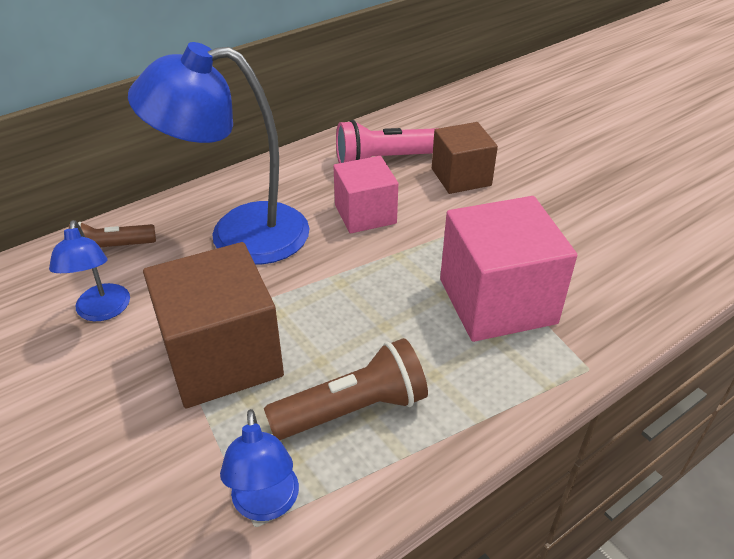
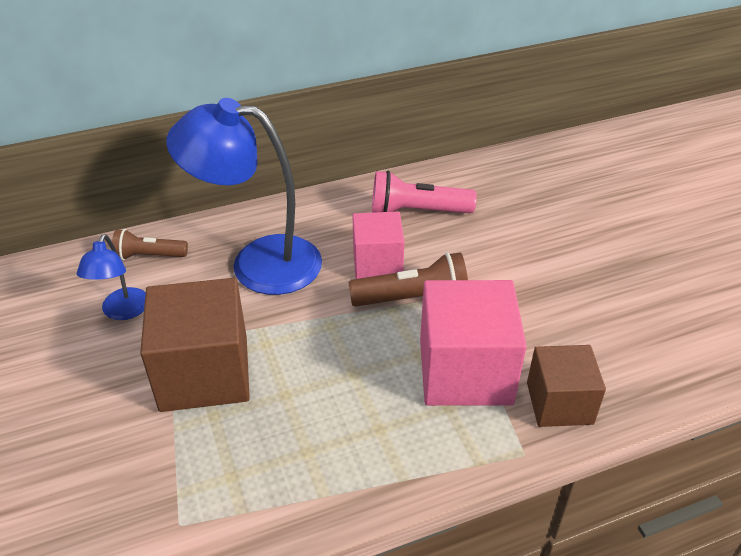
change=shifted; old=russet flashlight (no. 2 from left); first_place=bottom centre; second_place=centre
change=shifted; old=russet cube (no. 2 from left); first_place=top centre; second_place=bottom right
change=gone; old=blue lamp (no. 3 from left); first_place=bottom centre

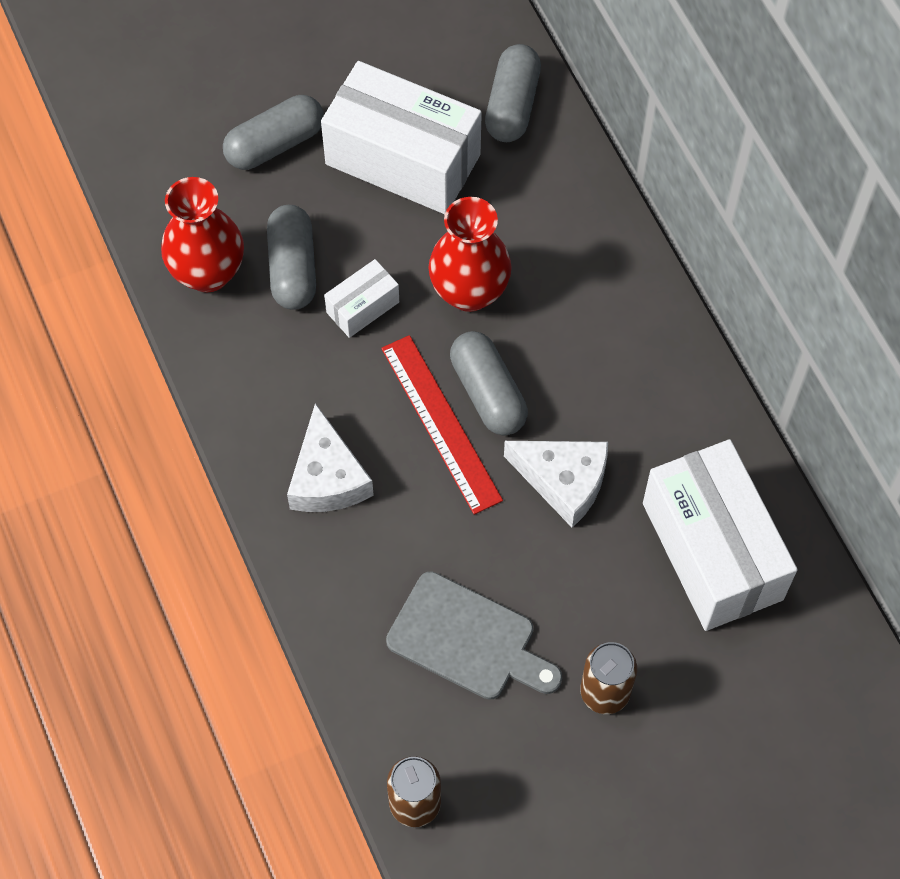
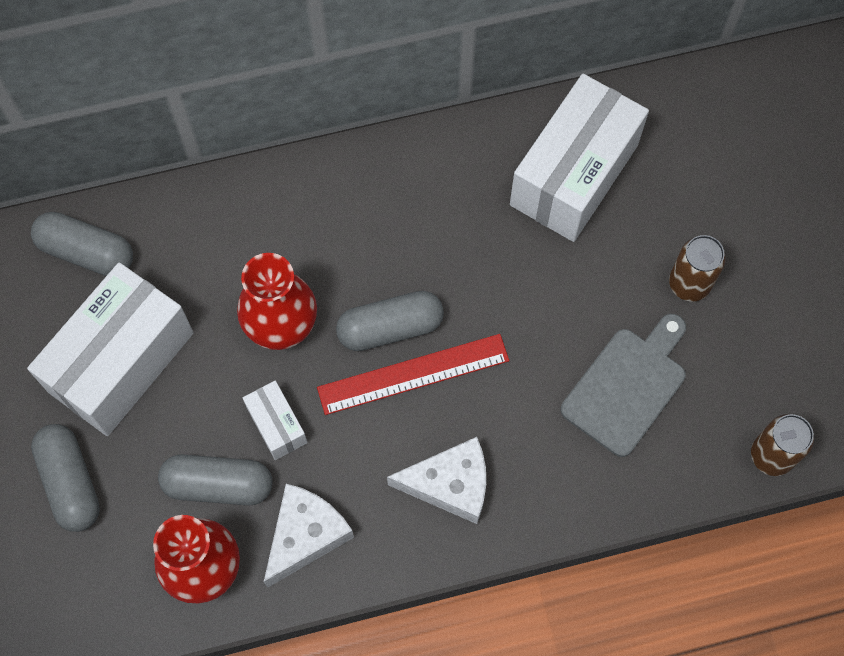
change=shifted; old=snow-white piece of cheese (no. 2 from left in the first image); new=snow-white piece of cheese (no. 1 from left); first_place=centre; second_place=bottom centre
change=rotated; old=snow-white box (no. 3 from left); first_place=middle right; second_place=top right; degrees=-45

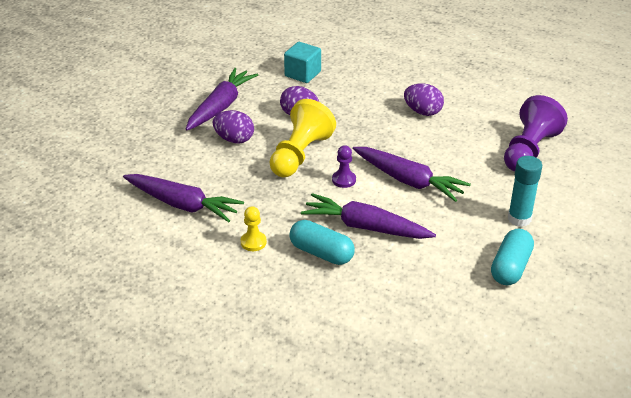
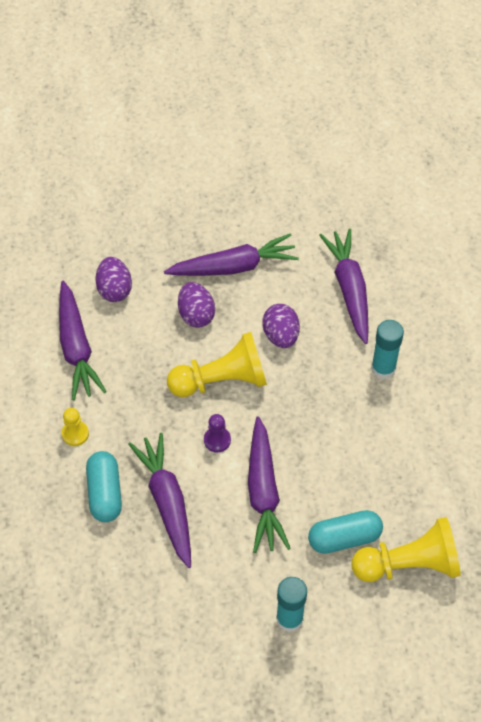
change=shifted; old=royal purple egg (no. 3 from left in the first image); new=royal purple egg (no. 1 from left); first_place=top right; second_place=middle left
change=shifted; old=aqua pill shape (no. 2 from left); first_place=middle right; second_place=bottom right
change=swapped; old=aqua cube; new=royal purple carrot (no. 5 from left); first_place=top centre; second_place=middle right
change=repainted; old=royal purple game pawn (no. 2 from left); new=yellow game pawn (no. 3 from left); first_place=middle right; second_place=bottom right
change=new; new=aqua glue stick (no. 2 from left); second_place=middle right

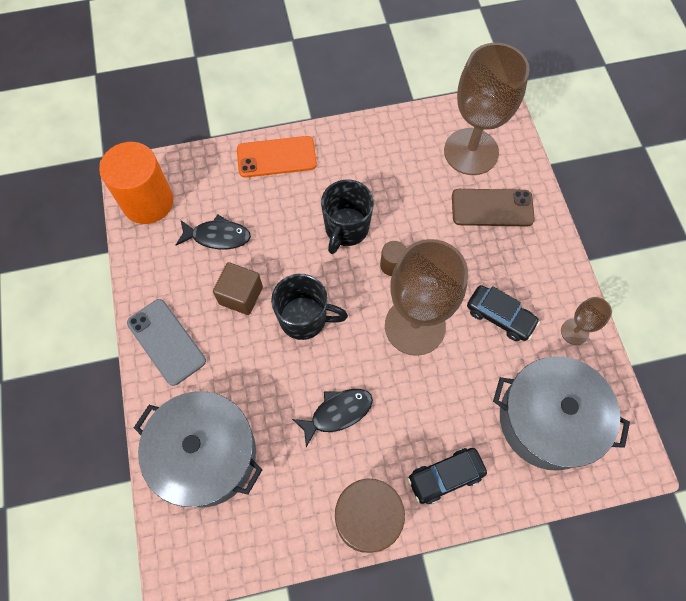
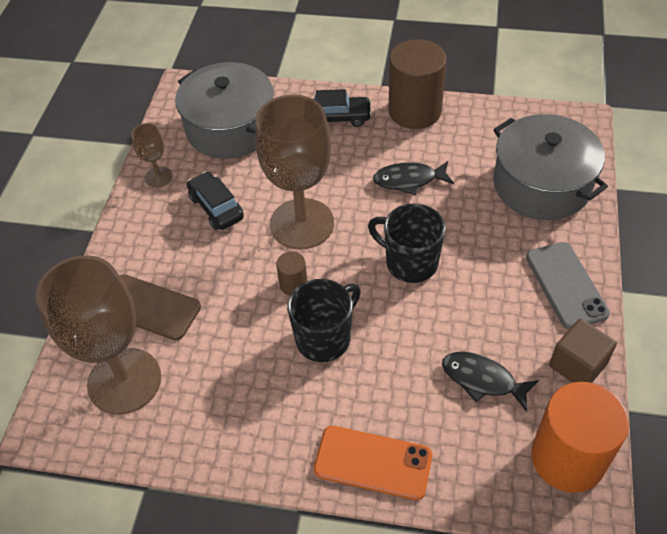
change=shifted; old=russet cube; first_place=centre; second_place=middle right

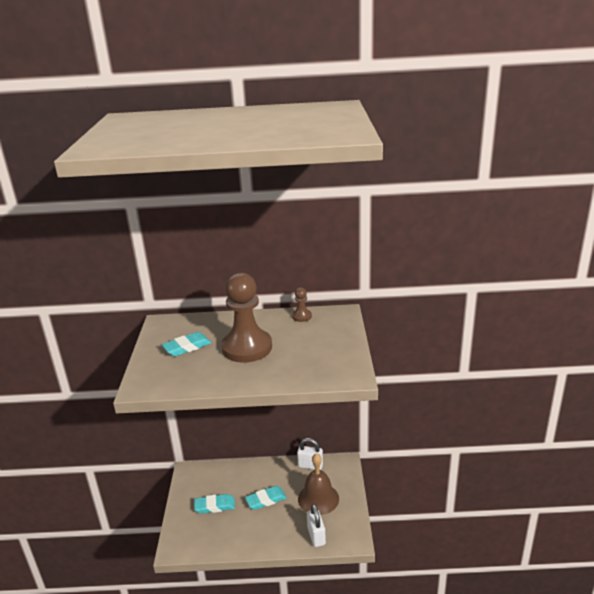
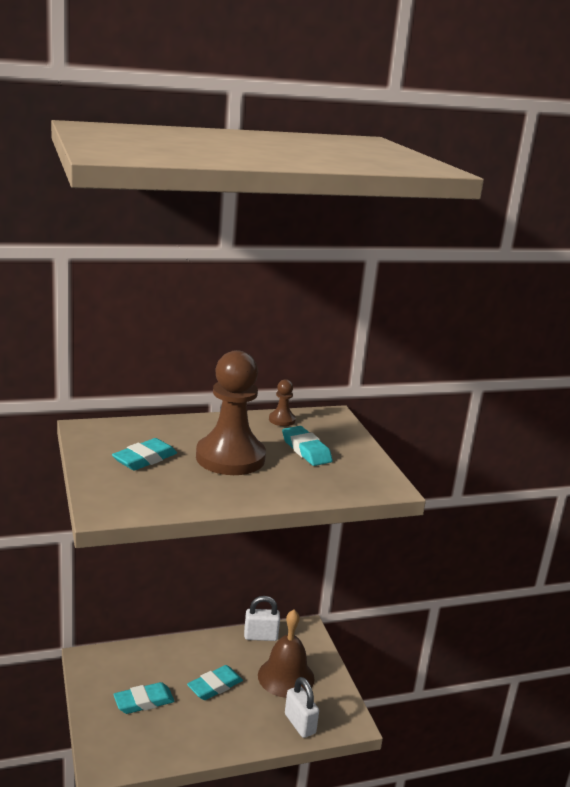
change=new; new=aqua gum eraser (no. 4 from left); second_place=centre

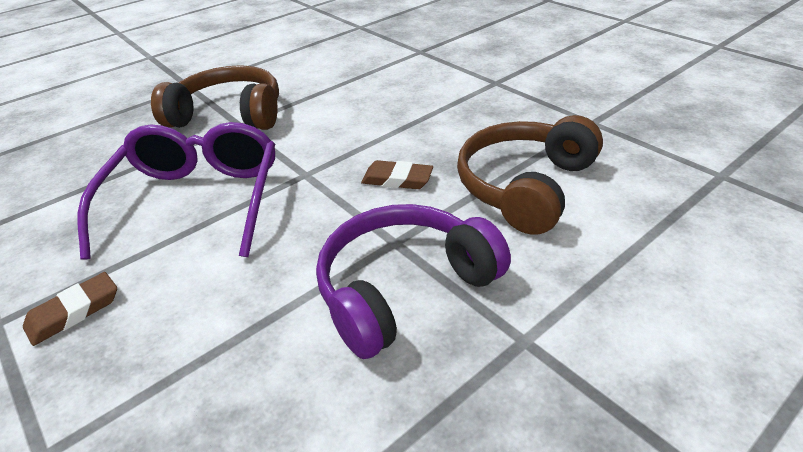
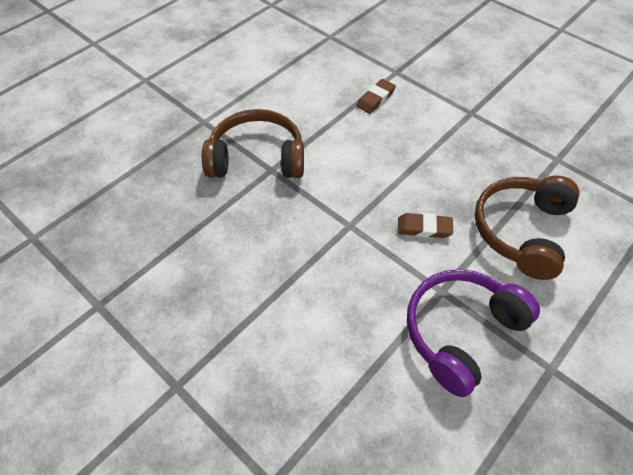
change=shifted; old=russet gum eraser (no. 1 from left); first_place=bottom left; second_place=top centre
change=gone; old=royal purple spectacles; first_place=middle left

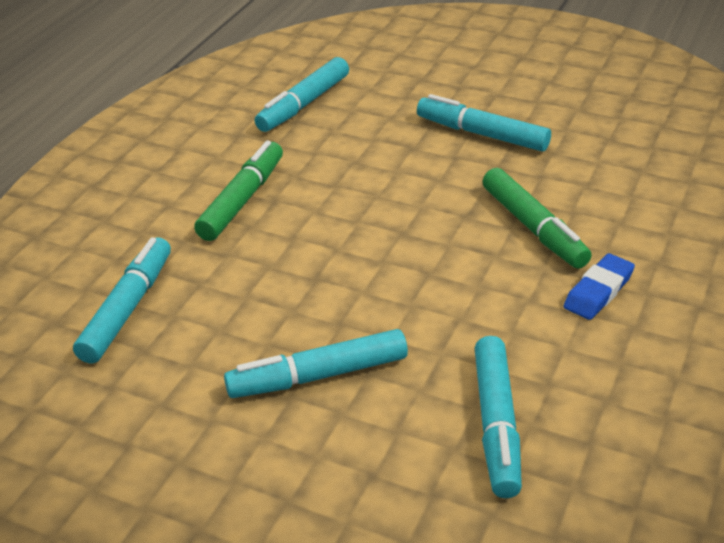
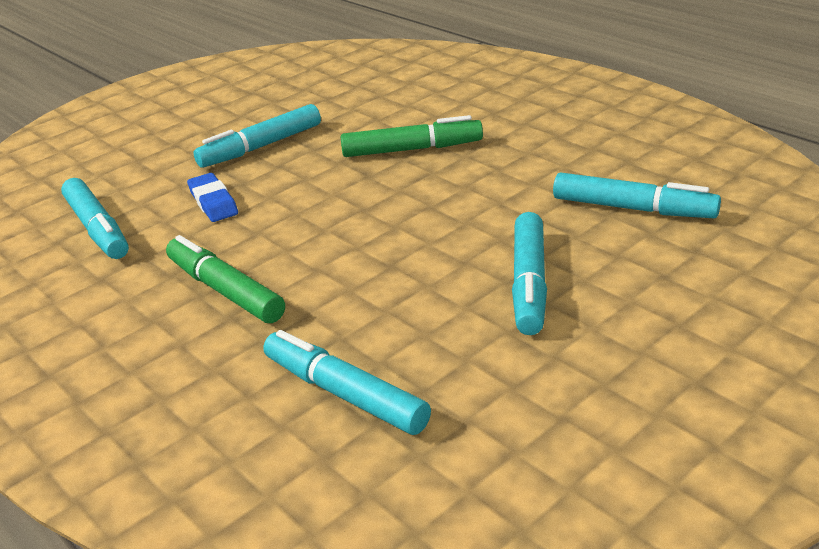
change=shifted; old=blue gum eraser; first_place=middle right; second_place=middle left

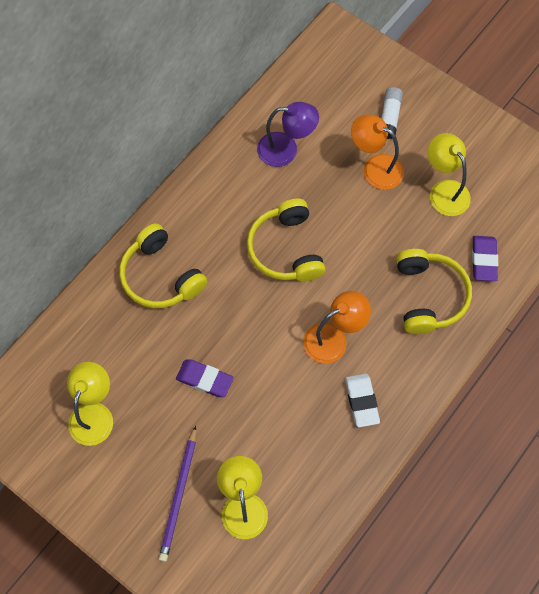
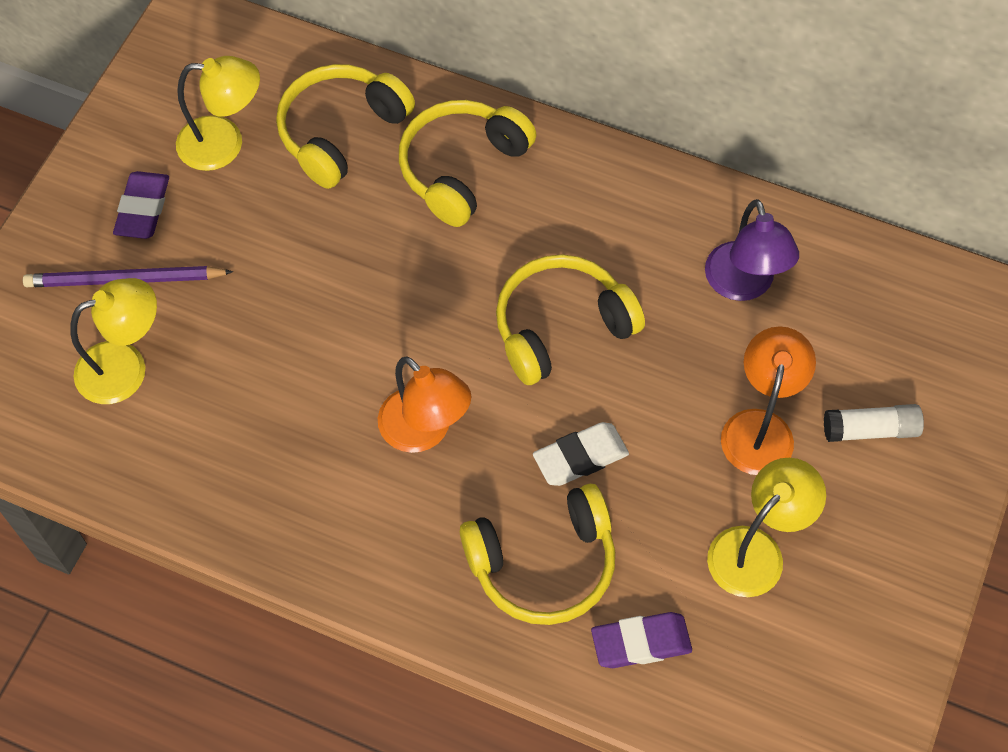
change=shifted; old=royal purple gum eraser (no. 1 from left); first_place=centre; second_place=top left
change=new; new=yellow headset (no. 1 from left); second_place=top centre
change=shifted; old=snow-white gum eraser; first_place=bottom right; second_place=centre

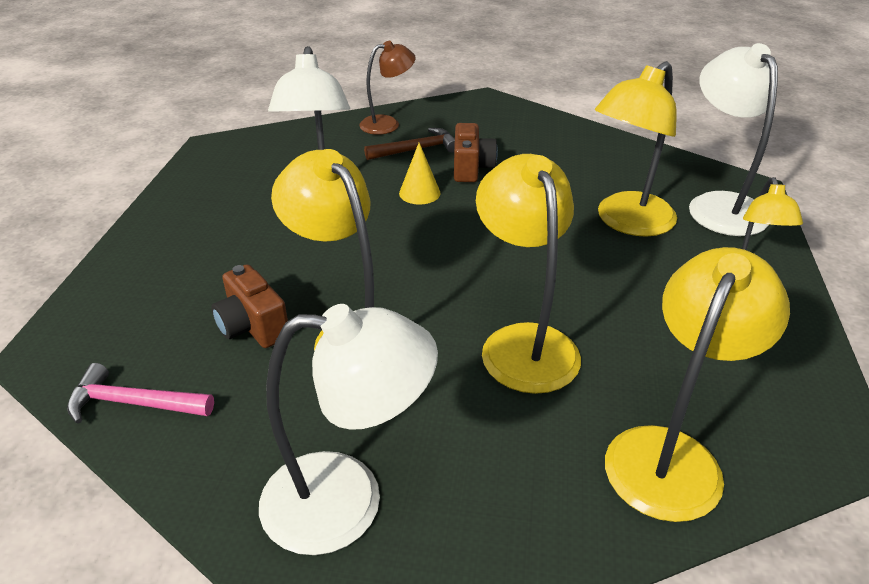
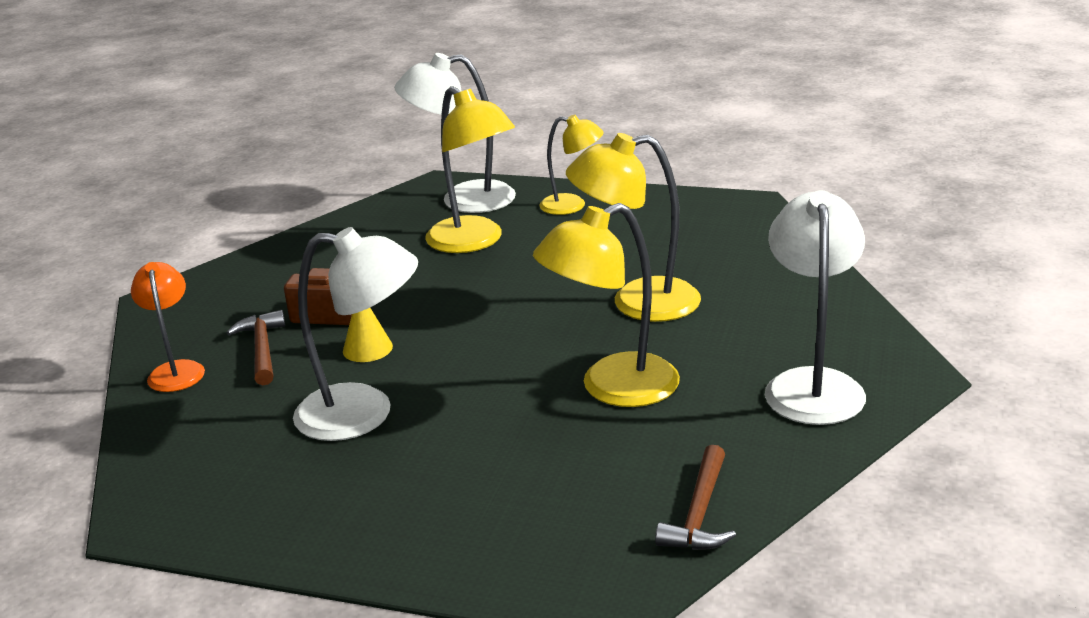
change=repainted; old=russet lamp; new=orange-coloured lamp; first_place=top centre; second_place=middle left
change=repainted; old=rose-pink carpenter's hammer; new=russet carpenter's hammer (no. 2 from left); first_place=bottom left; second_place=bottom centre
change=gone; old=russet camera (no. 1 from left); first_place=middle left
change=gone; old=yellow lamp (no. 4 from left); first_place=middle right

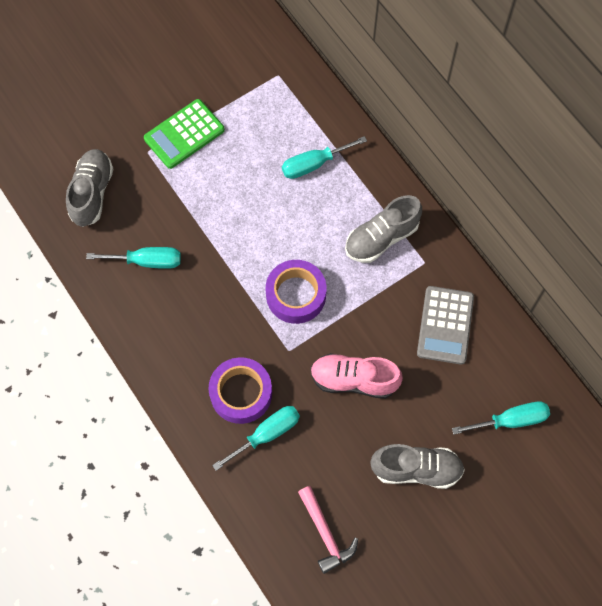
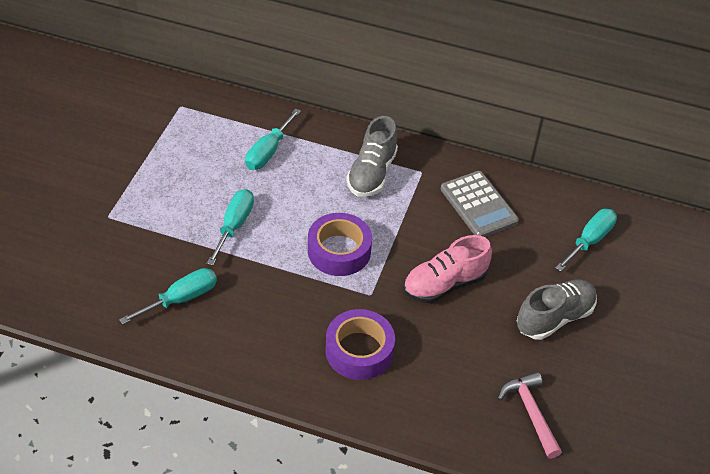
change=shifted; old=aqua screwdriver (no. 2 from left); first_place=bottom centre; second_place=middle left
change=rotated; old=rose-pink carpenter's hammer; first_place=bottom centre; second_place=bottom right; degrees=-135
change=gone; old=grey sneaker (no. 1 from left); first_place=top left
change=gone; old=emerald pocket calculator; first_place=top left

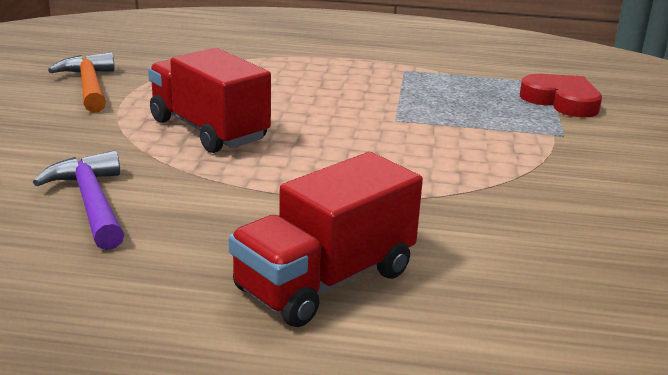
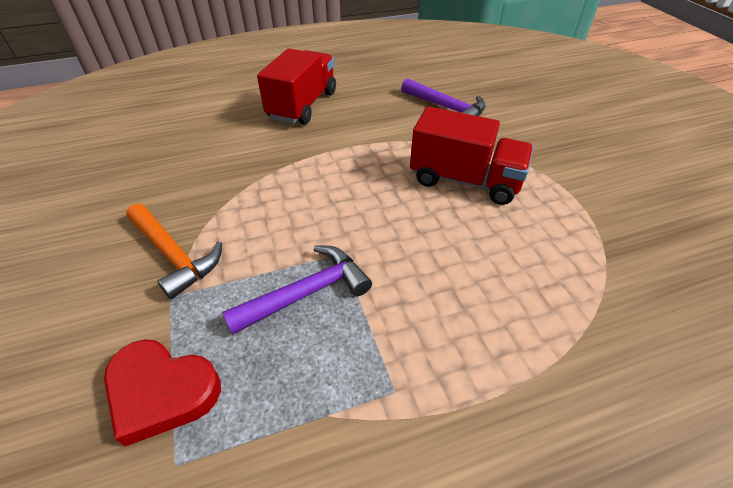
change=shifted; old=orange-coloured carpenter's hammer; first_place=top left; second_place=middle left
change=new; new=royal purple carpenter's hammer (no. 1 from left); second_place=centre

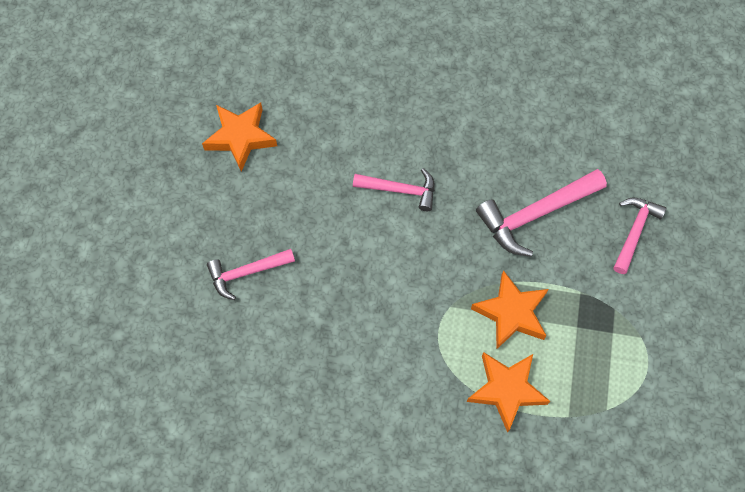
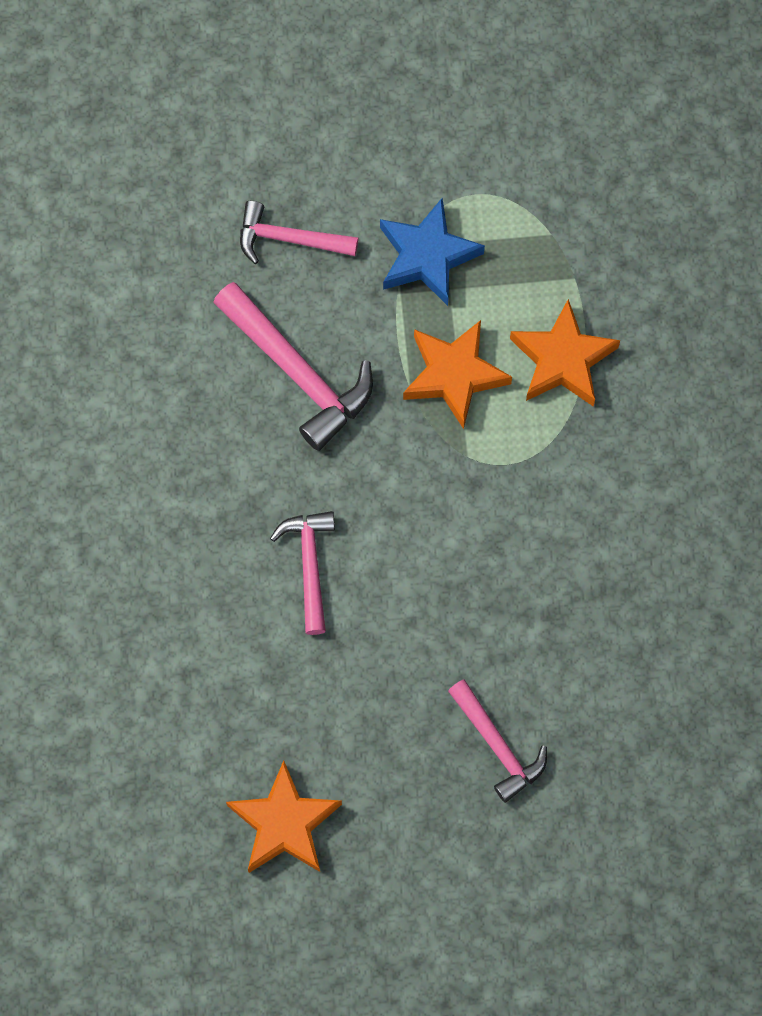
change=new; new=blue star; second_place=top centre

